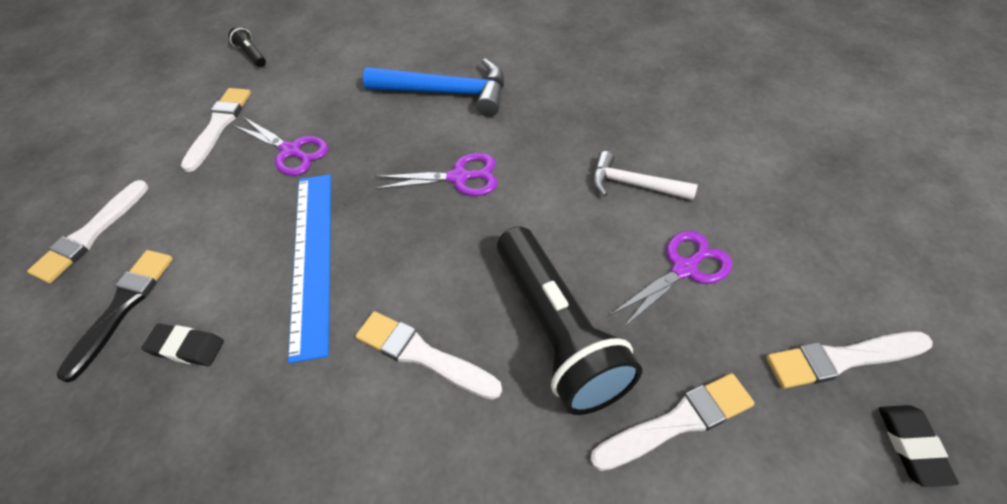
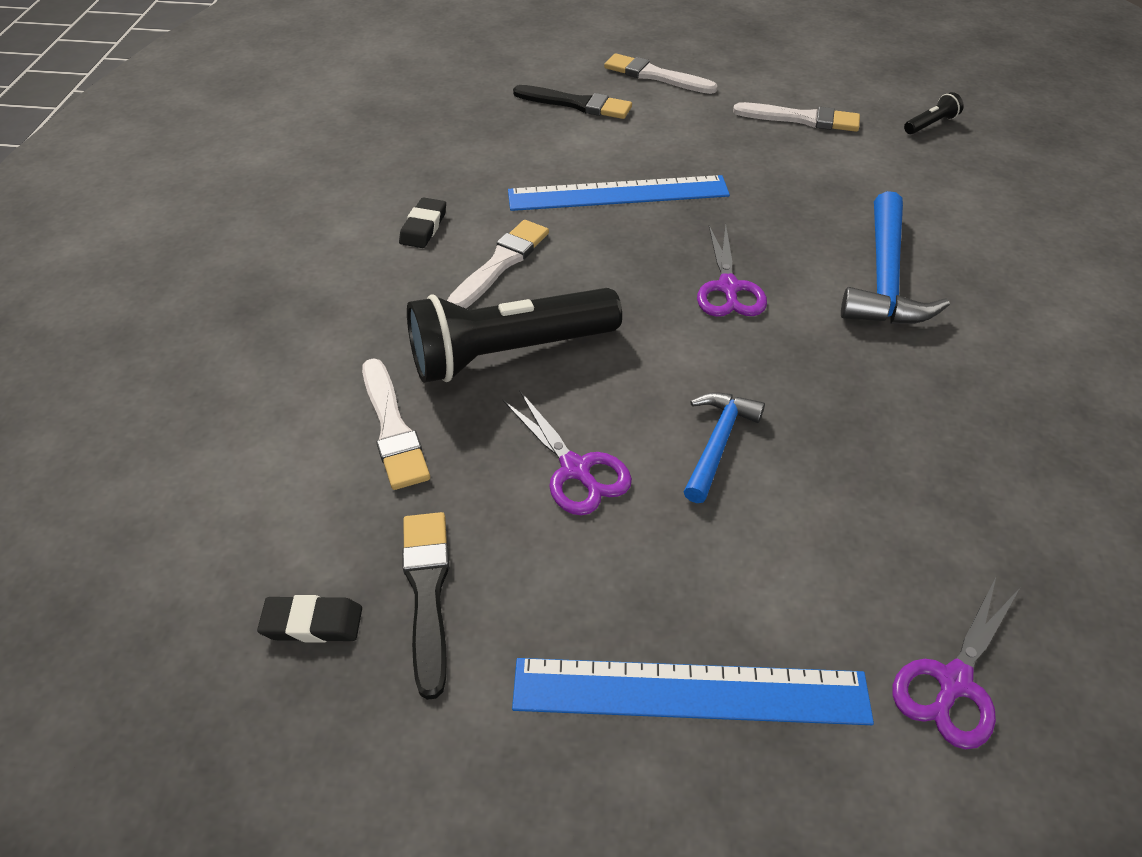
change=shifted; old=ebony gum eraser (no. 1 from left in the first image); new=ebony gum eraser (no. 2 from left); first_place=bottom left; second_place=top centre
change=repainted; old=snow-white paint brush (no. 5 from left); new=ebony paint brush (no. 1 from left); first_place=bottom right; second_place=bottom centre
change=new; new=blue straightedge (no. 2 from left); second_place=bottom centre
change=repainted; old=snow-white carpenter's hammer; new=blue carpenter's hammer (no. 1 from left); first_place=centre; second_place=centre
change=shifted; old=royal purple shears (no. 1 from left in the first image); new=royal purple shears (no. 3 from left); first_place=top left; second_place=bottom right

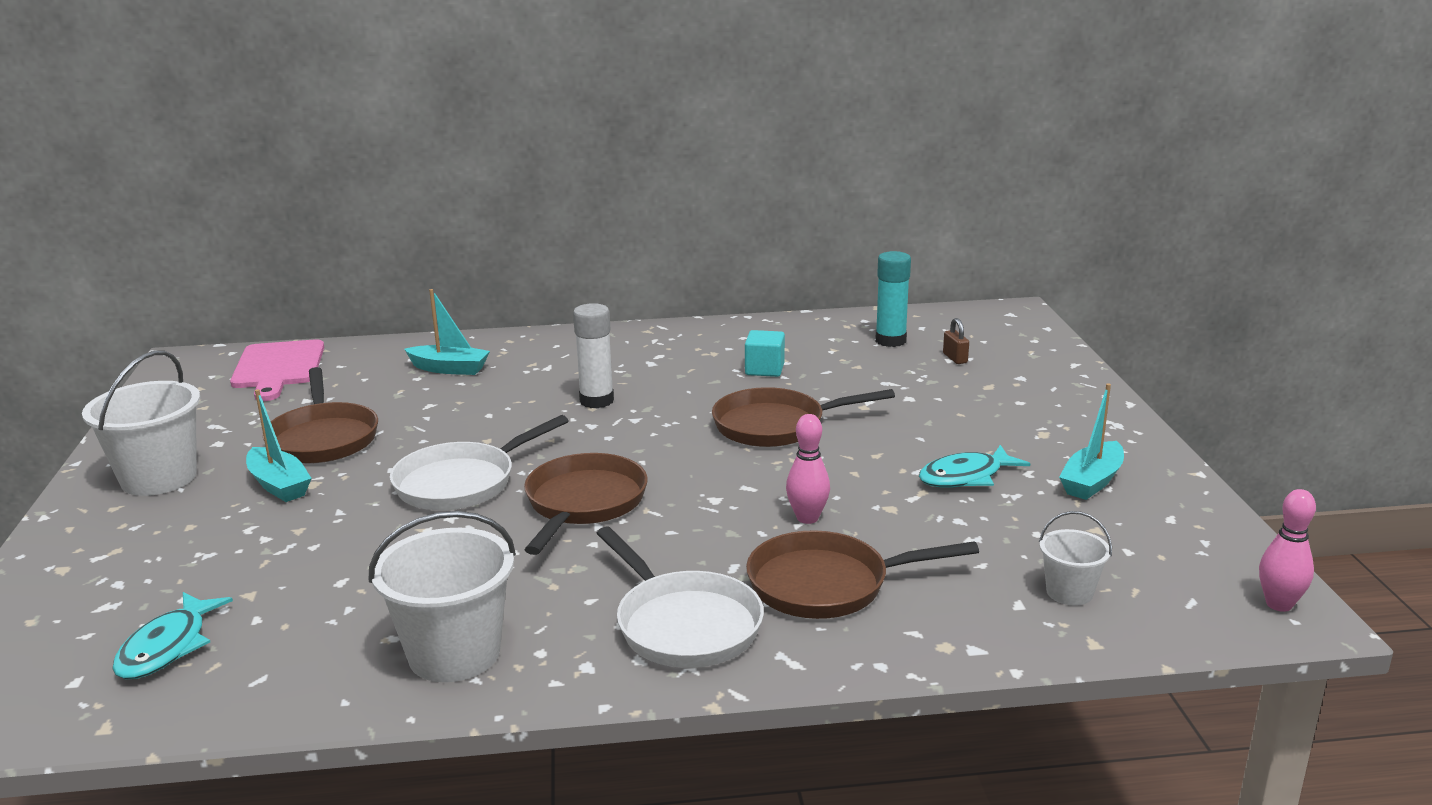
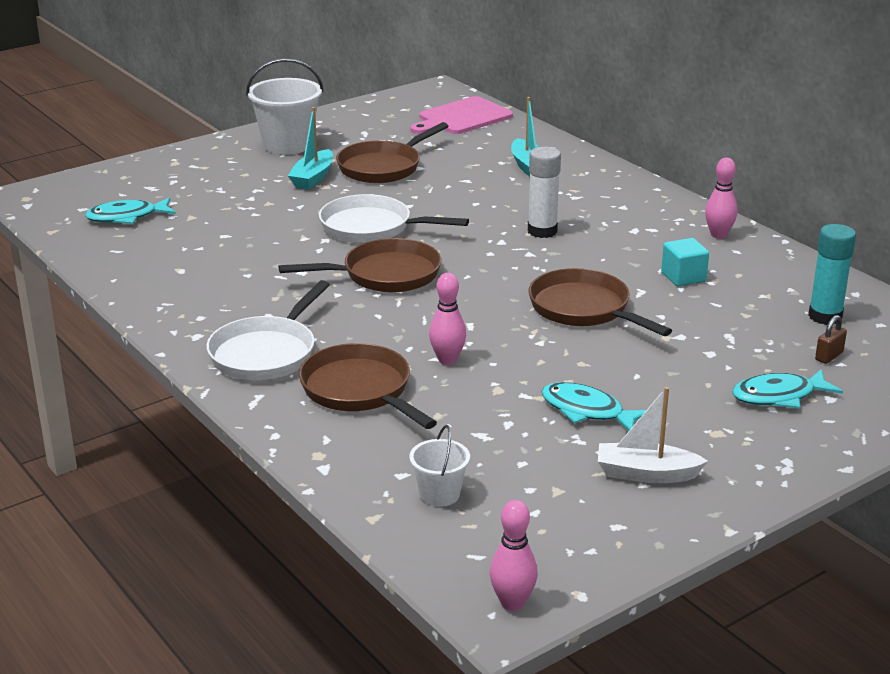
change=repainted; old=aqua boat (no. 3 from left); new=snow-white boat; first_place=middle right; second_place=middle right
change=new; new=rose-pink tenpin (no. 3 from left); second_place=top right
change=new; new=aqua fish figure (no. 3 from left); second_place=middle right
change=gone; old=snow-white sand bucket (no. 2 from left); first_place=bottom left

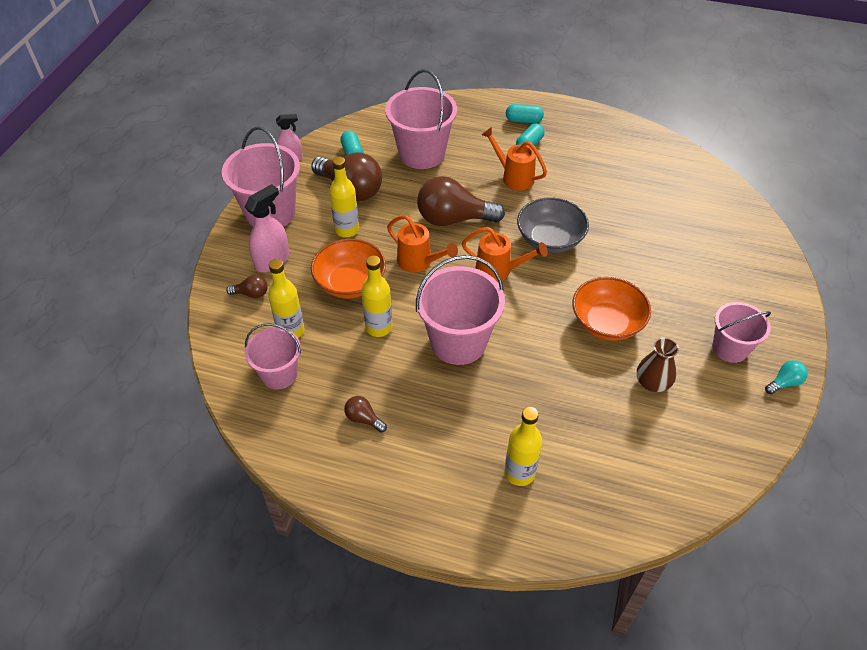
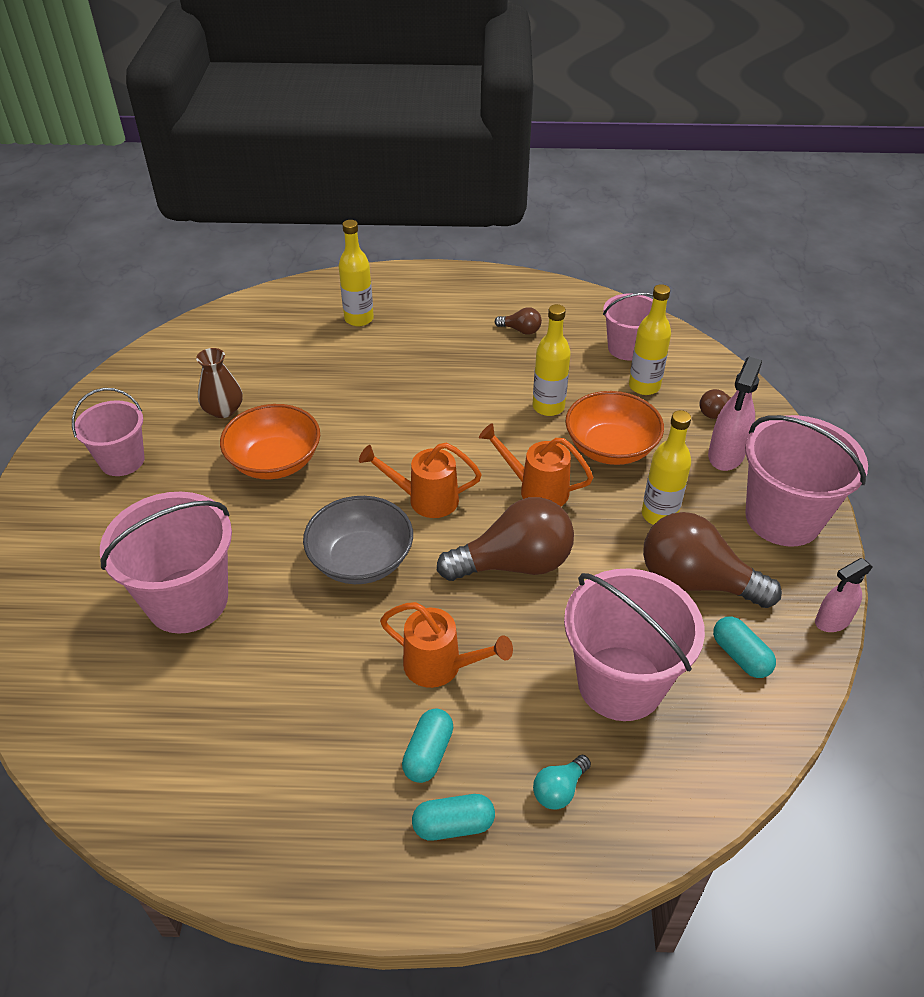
change=shifted; old=rose-pink sand bucket (no. 4 from left in the first image); new=rose-pink sand bucket (no. 2 from left); first_place=centre; second_place=middle left
change=shifted; old=aqua light bulb; first_place=middle right; second_place=bottom centre

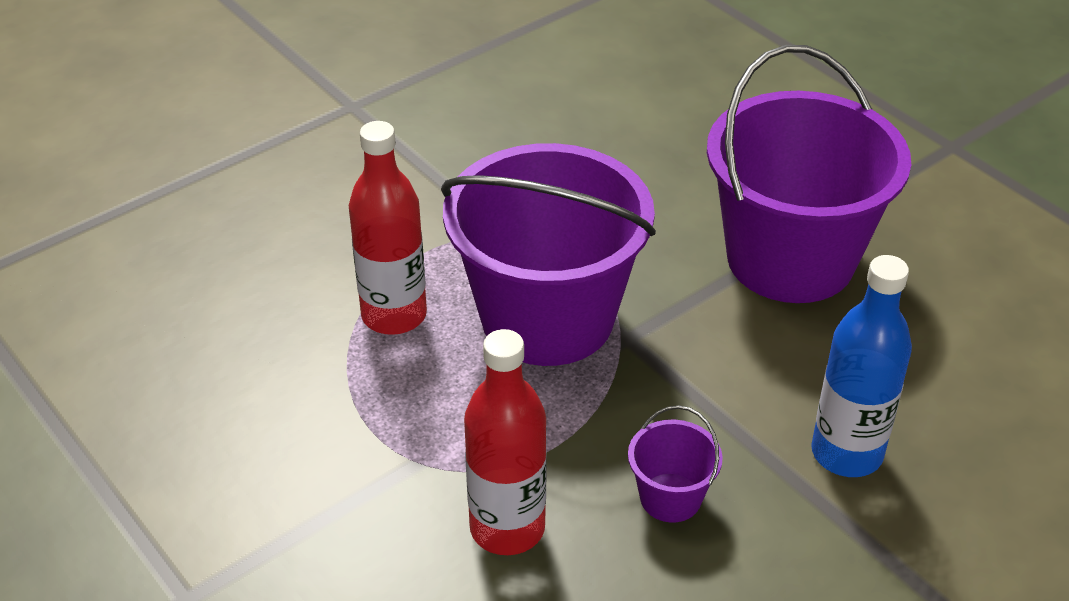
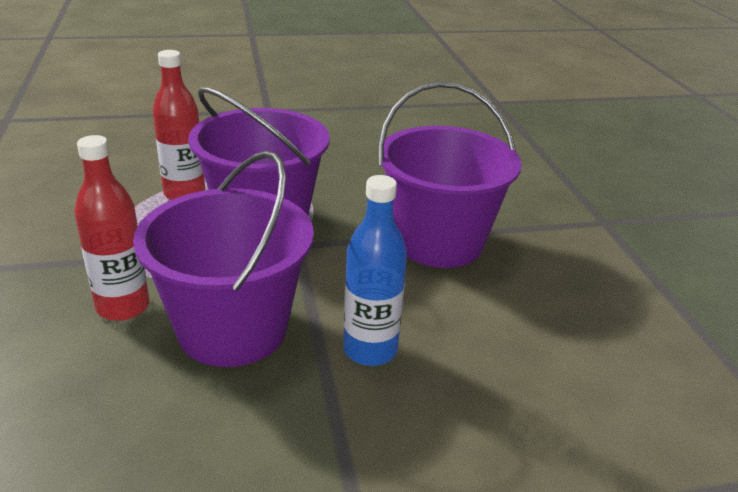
change=scaled; old=royal purple sand bucket (no. 2 from left in the first image); first_place=bottom centre; second_place=middle left; factor=2.43

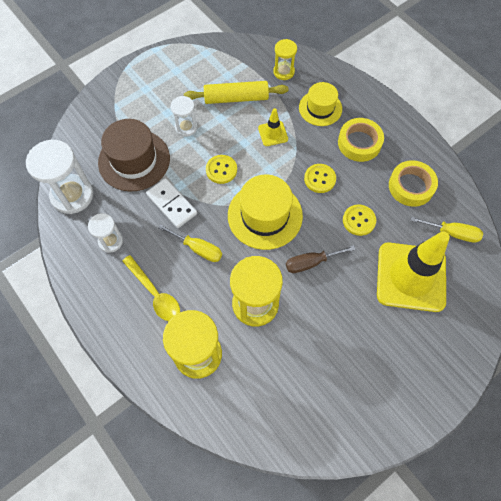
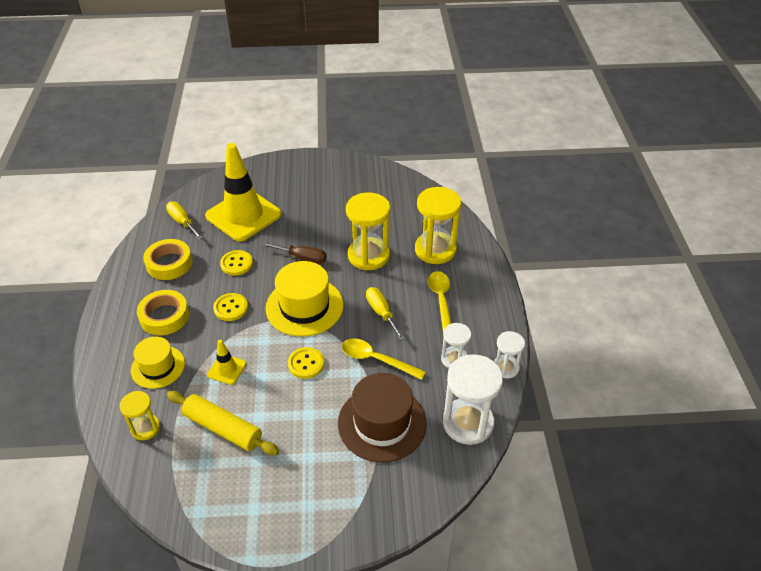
change=swapped; old=snow-white domino tile; new=yellow teaspoon (no. 1 from left); first_place=centre; second_place=centre
change=shifted; old=snow-white sandglass (no. 3 from left); first_place=top centre; second_place=middle right

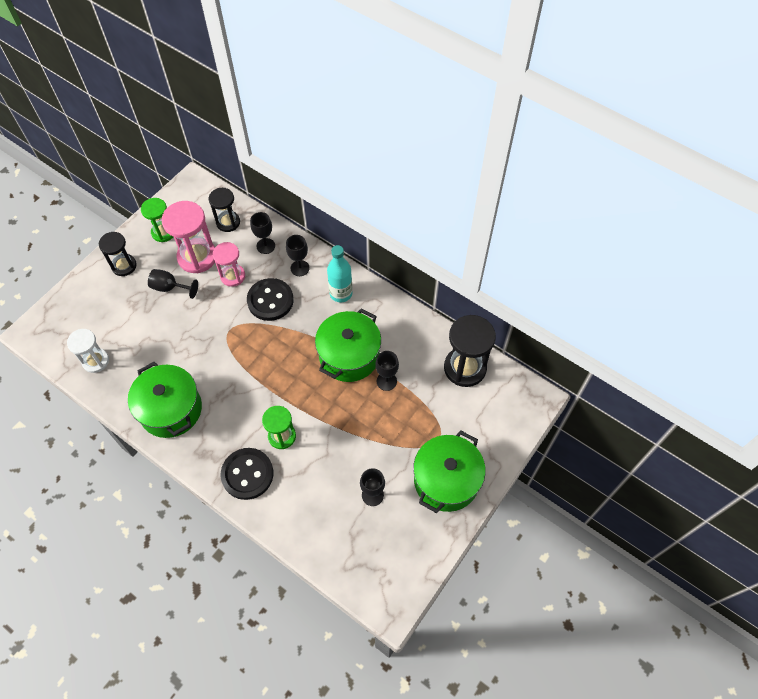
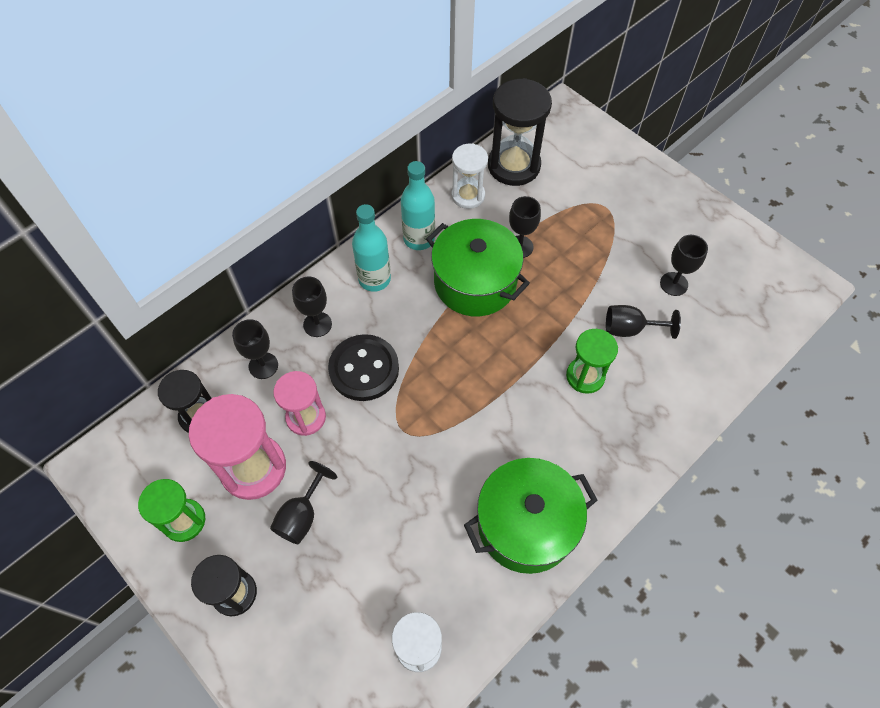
change=new; new=aqua drink bottle (no. 2 from left); second_place=top centre
change=new; new=snow-white sandglass (no. 2 from left); second_place=top centre
change=new; new=ebony wine glass (no. 5 from left); second_place=middle right
change=gone; old=ebony button (no. 1 from left); first_place=bottom left
change=gone; old=emerald pot (no. 3 from left); first_place=bottom centre

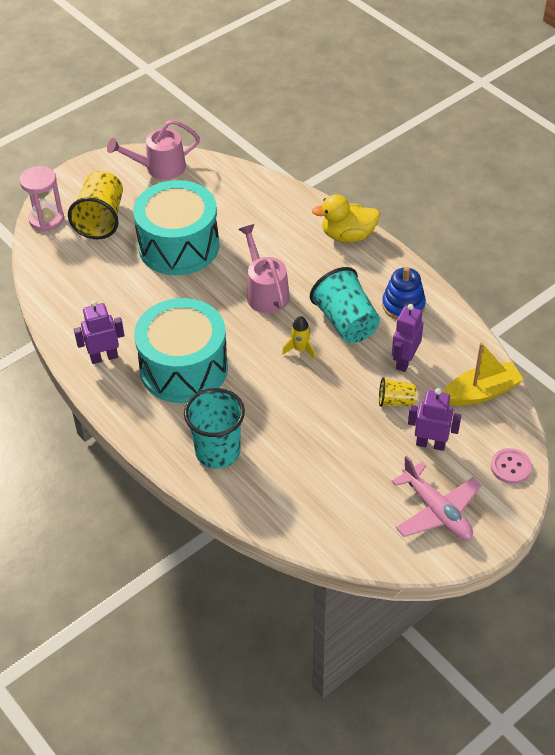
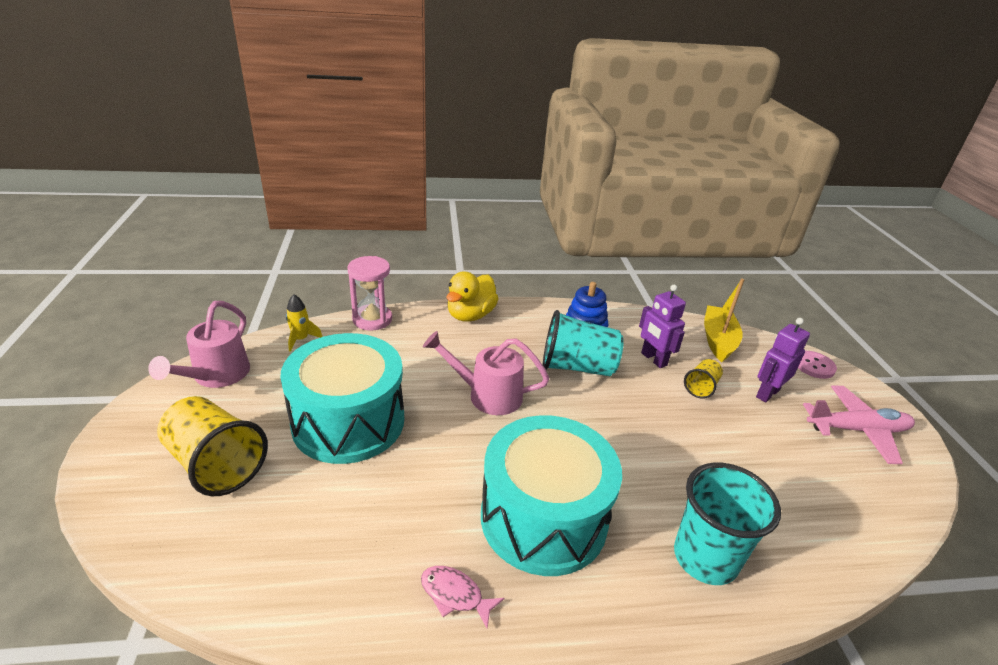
change=shifted; old=yellow spaceship; first_place=centre; second_place=middle left
change=shifted; old=rose-pink sandglass; first_place=top left; second_place=centre
change=swapped; old=royal purple robot figure (no. 1 from left); new=rose-pink fish figure; first_place=middle left; second_place=bottom centre

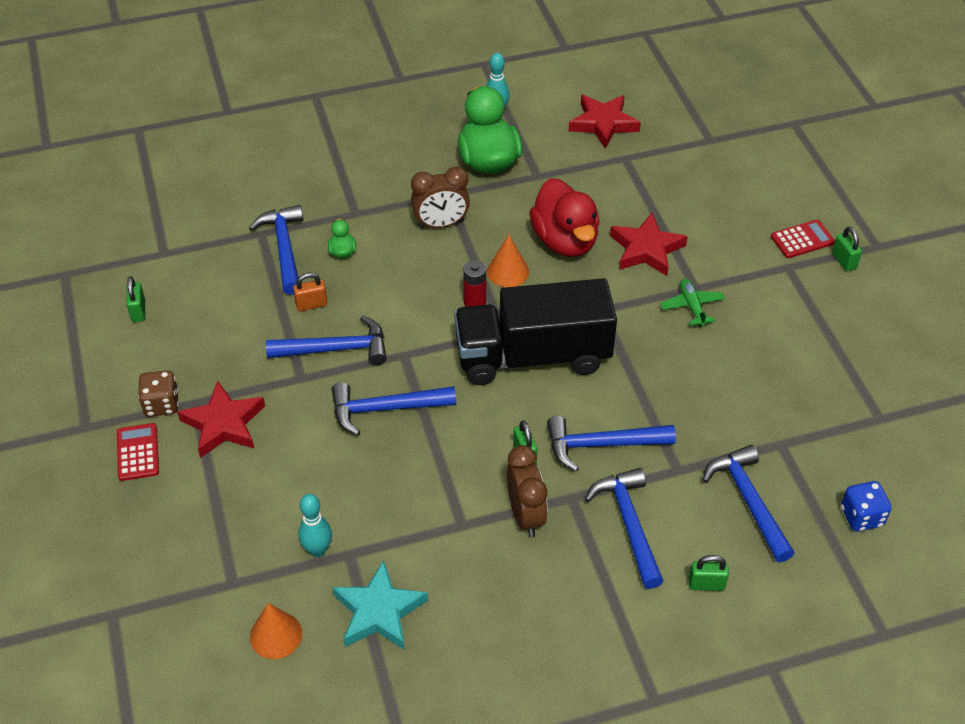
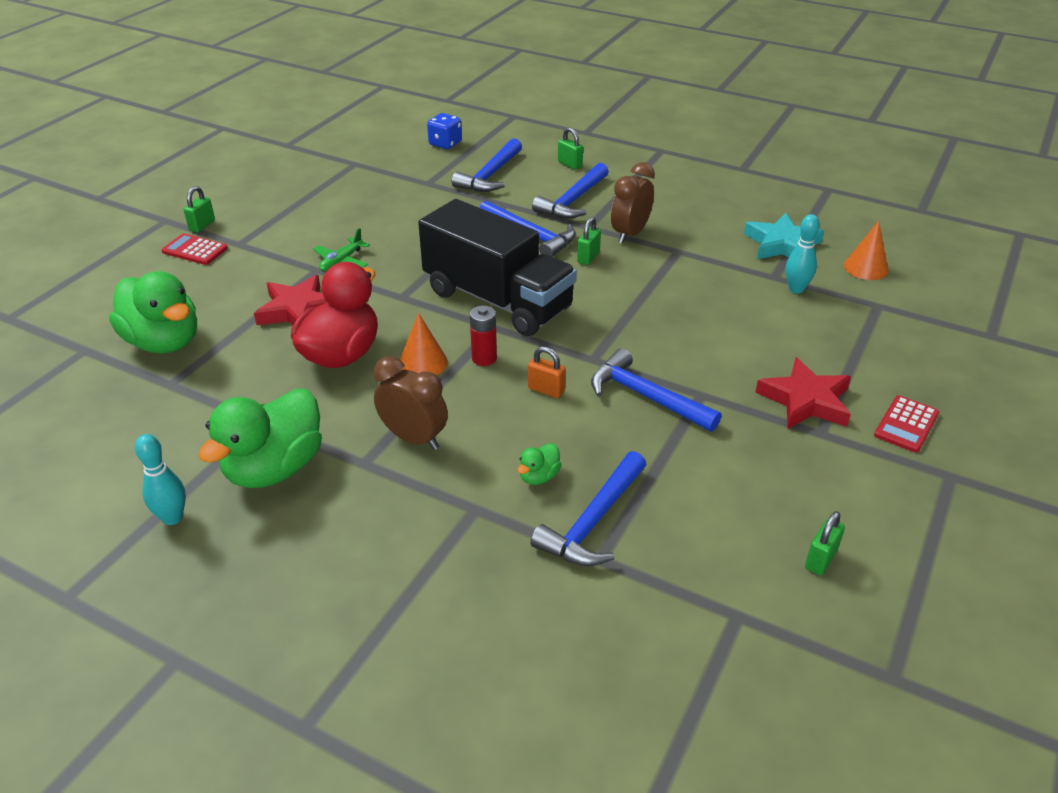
change=new; new=emerald rubber duck (no. 1 from left); second_place=middle left
change=shifted; old=orange-coloured padlock; first_place=middle left; second_place=centre
change=gone; old=russet dice; first_place=middle left
change=gone; old=blue carpenter's hammer (no. 3 from left); first_place=centre
change=gone; old=crimson star (no. 2 from left); first_place=top centre

